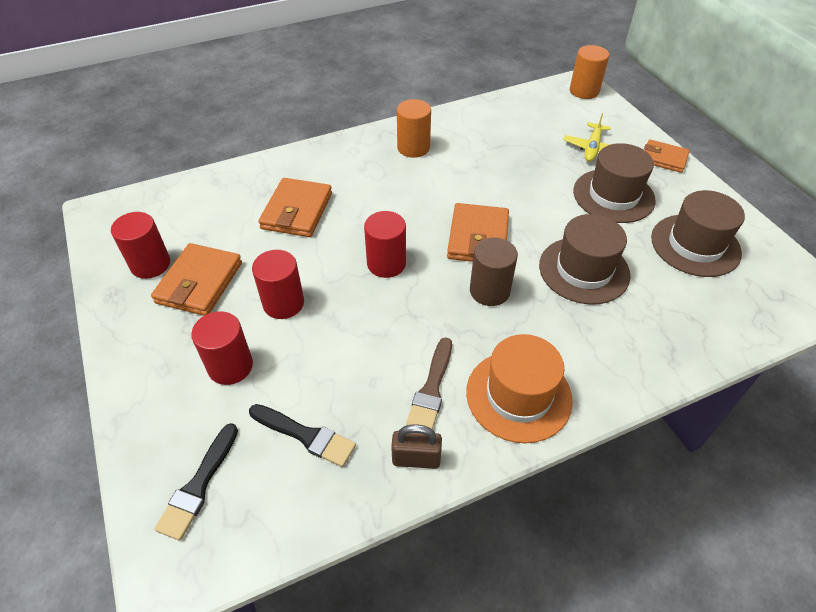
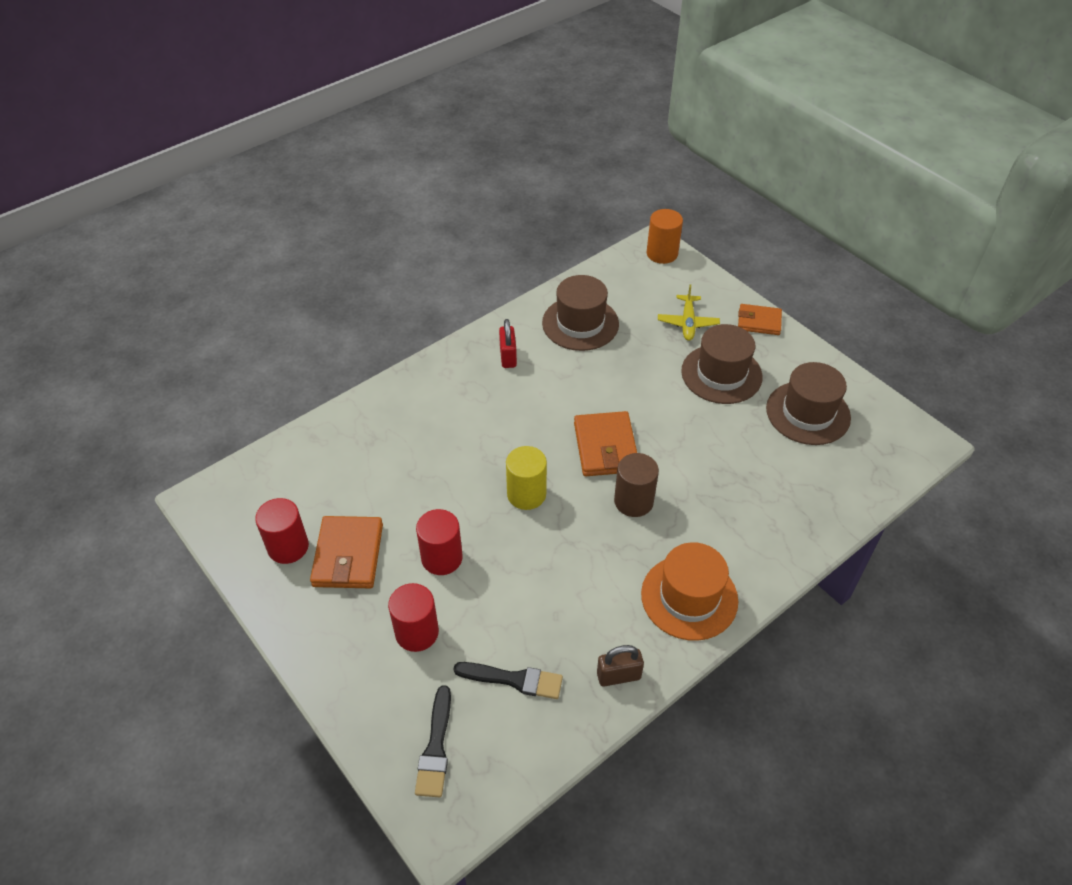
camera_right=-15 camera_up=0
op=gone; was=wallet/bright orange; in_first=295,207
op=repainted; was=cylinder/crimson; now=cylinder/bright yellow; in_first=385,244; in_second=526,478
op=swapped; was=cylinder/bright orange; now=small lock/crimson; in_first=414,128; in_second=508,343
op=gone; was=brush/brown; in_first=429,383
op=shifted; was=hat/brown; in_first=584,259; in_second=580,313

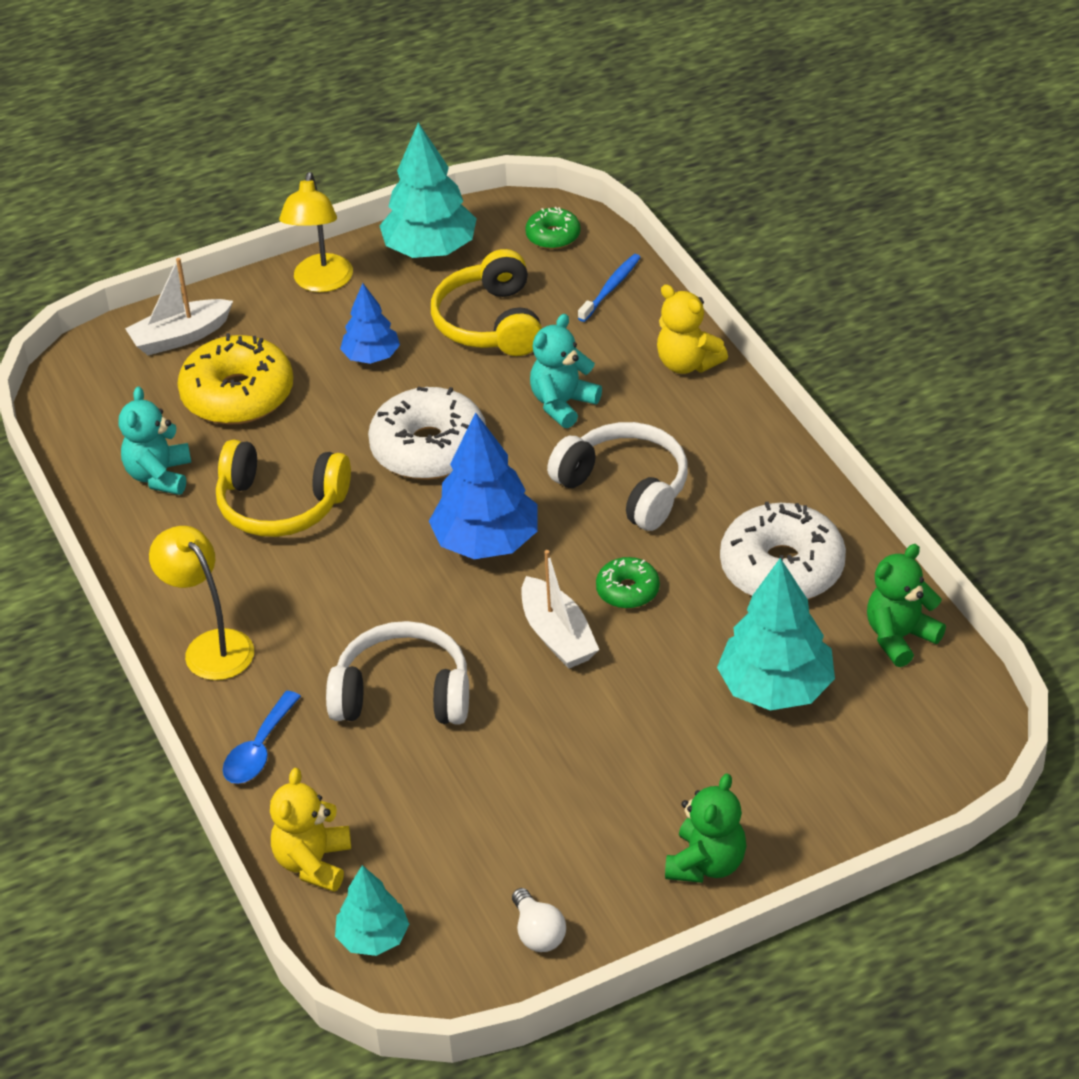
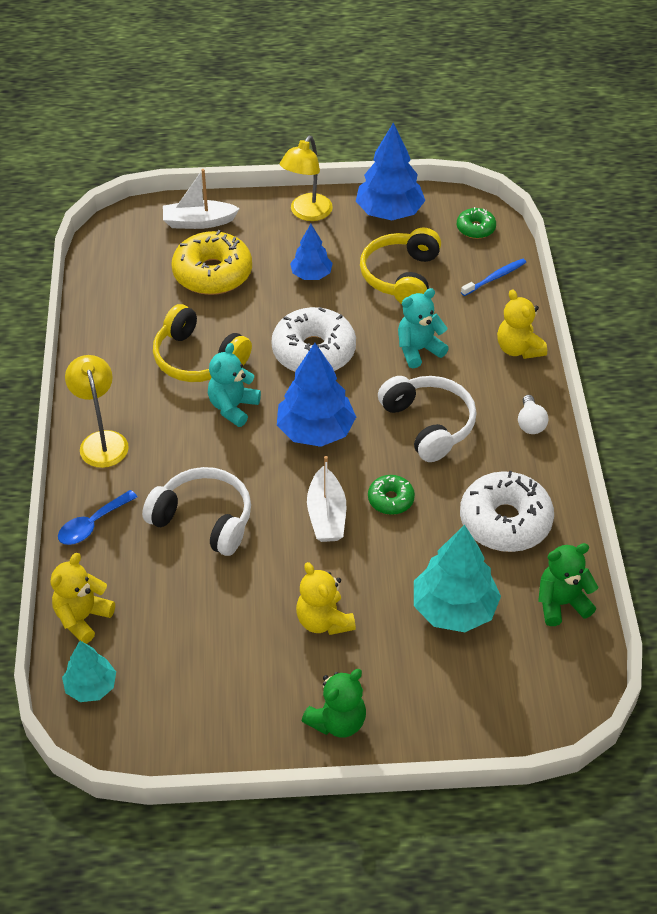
camera_right=20 camera_up=5
op=shifted; was=teddy/teal; in_first=155,441; in_second=234,385
op=repainted; was=toy tree/teal; now=toy tree/cobalt; in_first=428,190; in_second=390,171
op=shifted; was=lightbulb/pure white; in_first=539,920; in_second=533,414
op=new; now=teddy/bright yellow; in_second=326,598

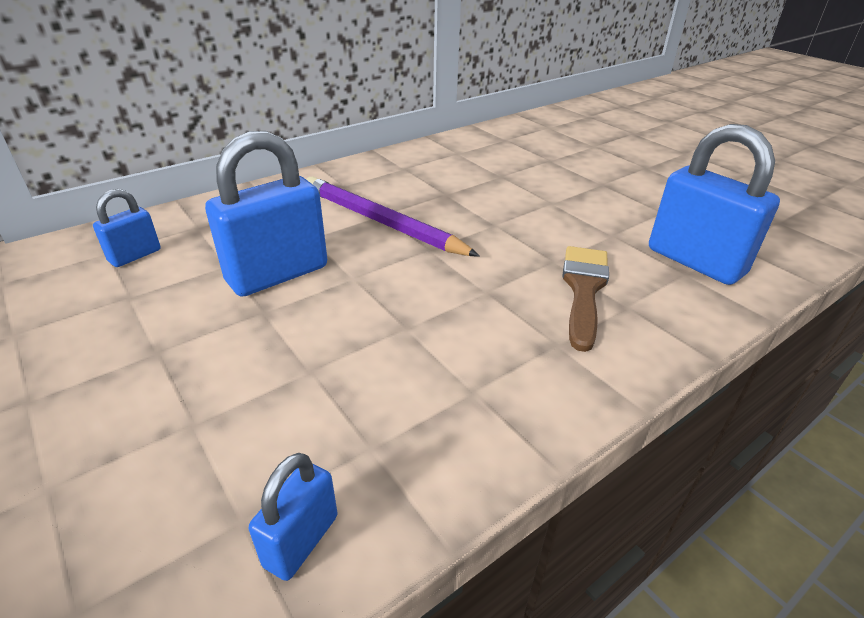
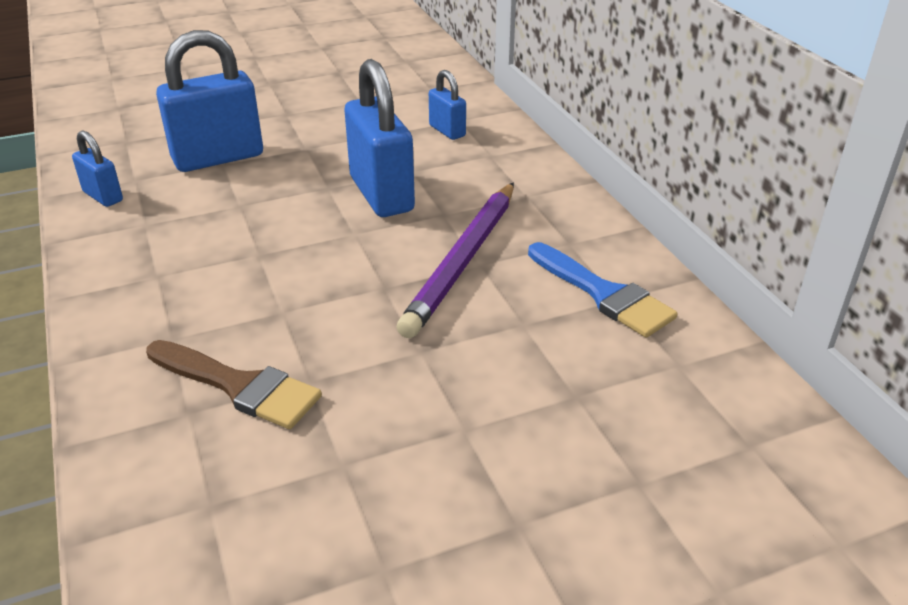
camera_right=105 camera_up=0
op=rotated; was=lead pencil/purple; in_first=393,217; in_second=455,260; clockwise=150
op=shifted; was=small lock/cobalt; in_first=714,204; in_second=209,101
op=new; now=brush/cobalt; in_second=603,290

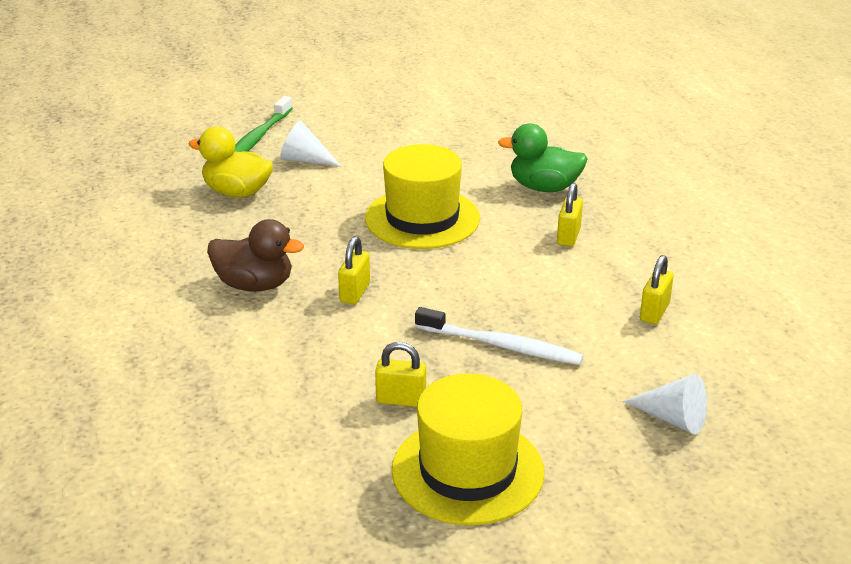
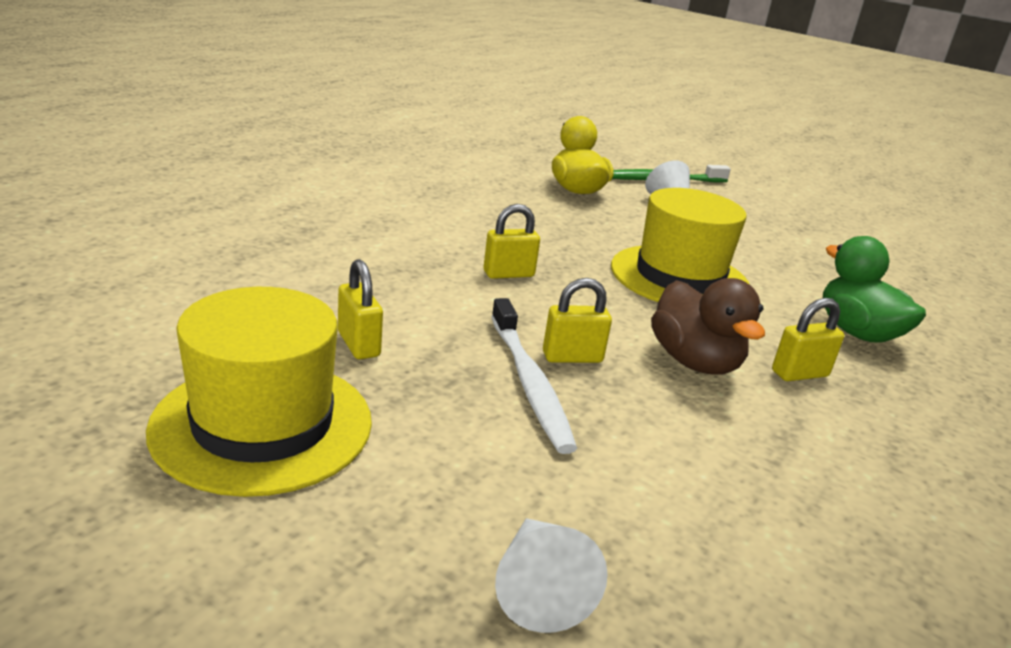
camera_right=50 camera_up=-5
op=shifted; was=duck/brown; in_first=255,255; in_second=708,326
op=shifted; was=small lock/bright yellow; in_first=657,289; in_second=577,320

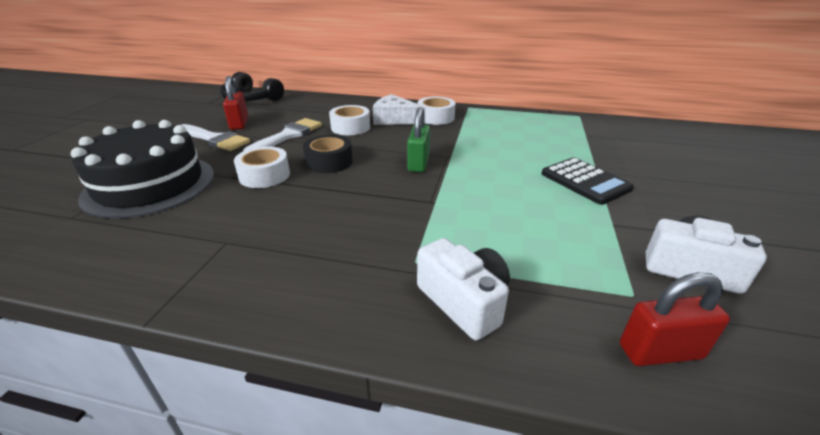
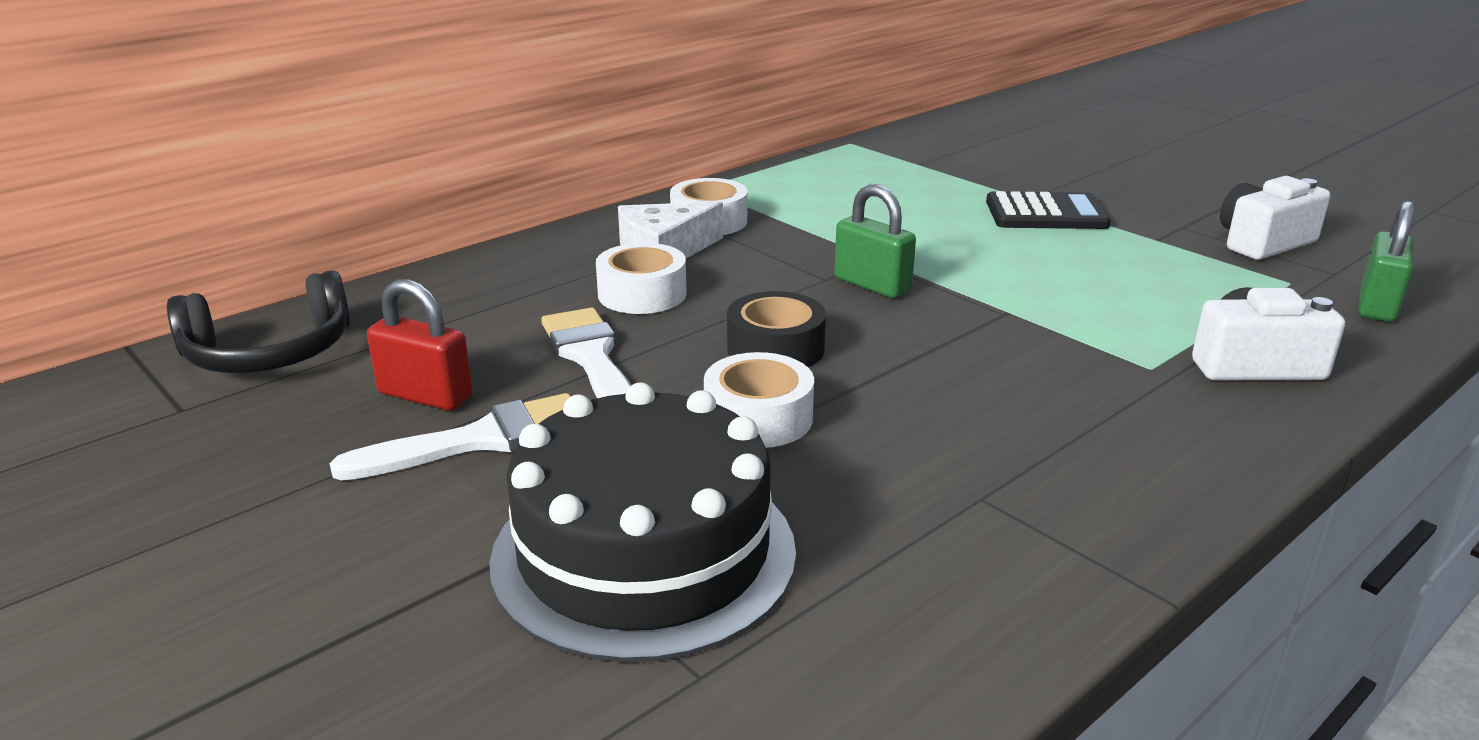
camera_right=-55 camera_up=-5
op=repainted; was=small lock/crimson; now=small lock/leaf-green; in_first=675,319; in_second=1386,261

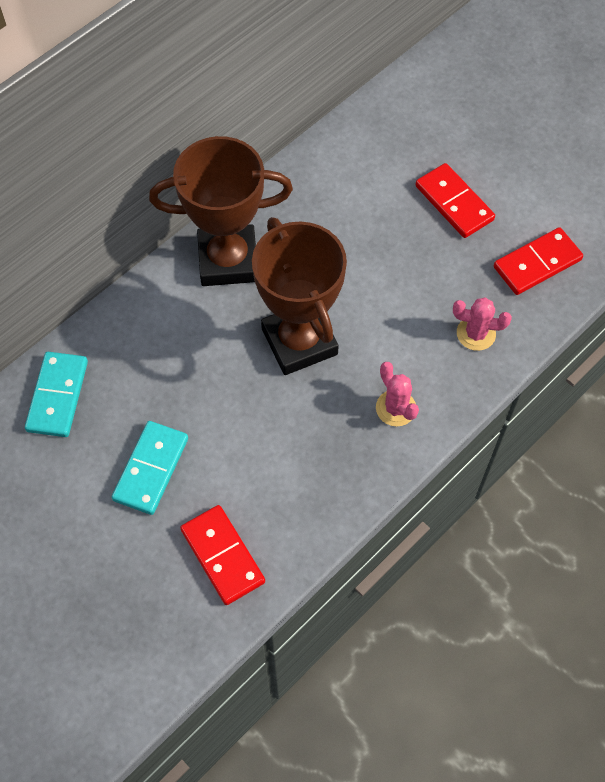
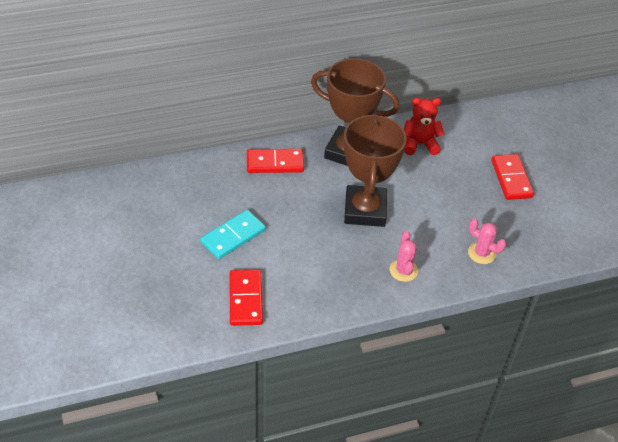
camera_right=25 camera_up=-15
op=gone; was=domino piece/teal; in_first=56,394
op=shifted; was=domino piece/crimson; in_first=538,261; in_second=275,161
op=new; now=teddy/crimson; in_second=424,126

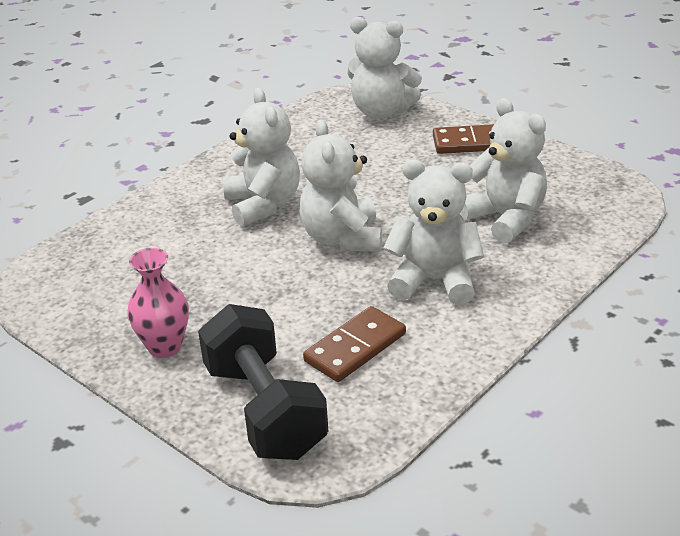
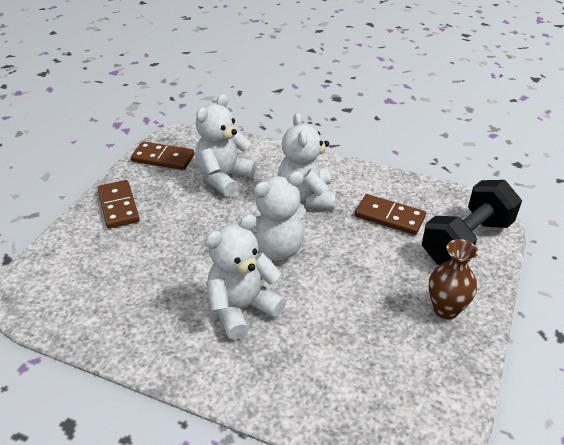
camera_right=-110 camera_up=5
op=repainted; was=tall vase/rosy; now=tall vase/brown; in_first=158,303; in_second=453,279
op=gone; was=teddy/pure white; in_first=384,68
op=new; now=domino piece/brown; in_second=163,155

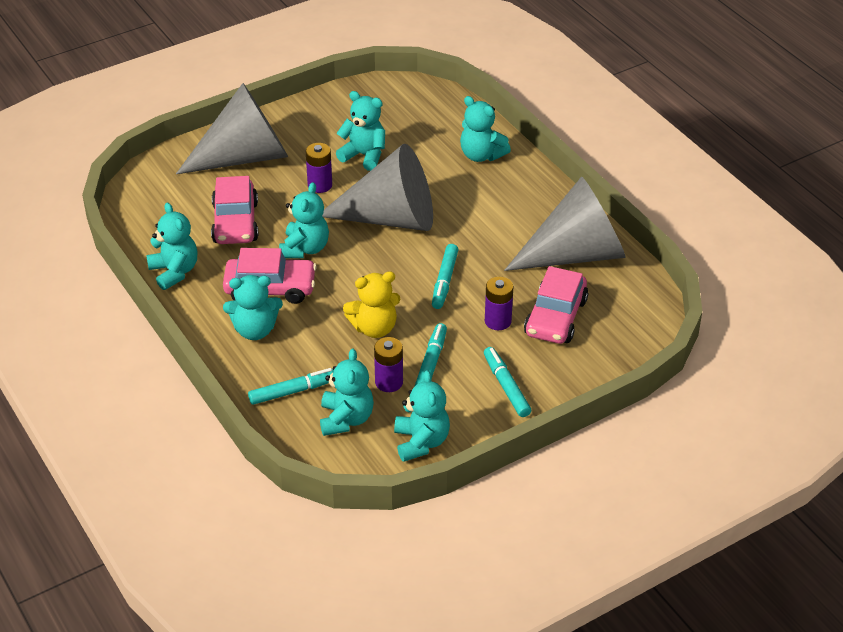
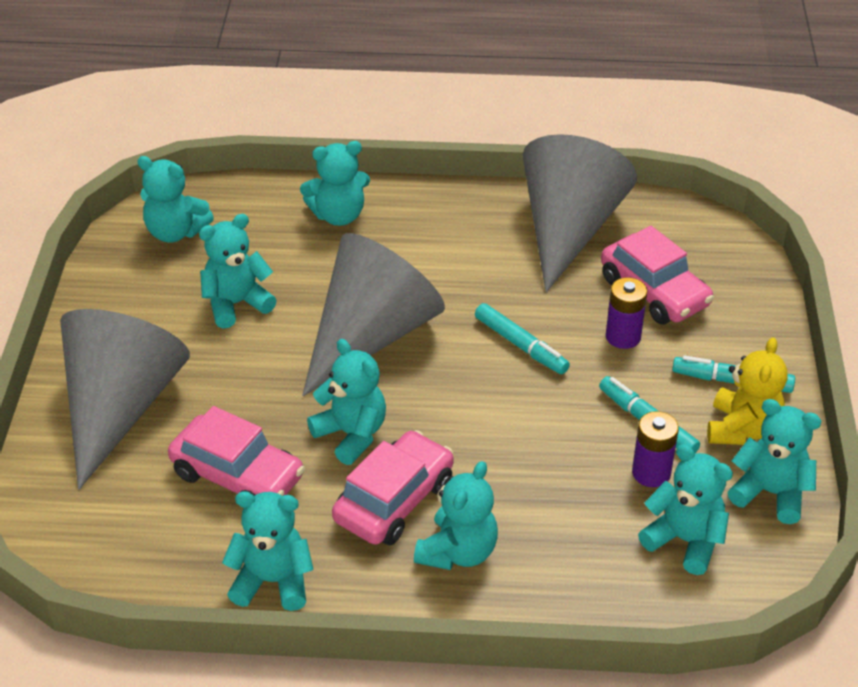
camera_right=-55 camera_up=0
op=gone; was=felt pen/teal; in_first=291,386
op=gone; was=battery/purple; in_first=319,168
op=shifted; was=teddy/bright yellow; in_first=372,304; in_second=747,391
op=new; now=teddy/teal; in_second=175,199

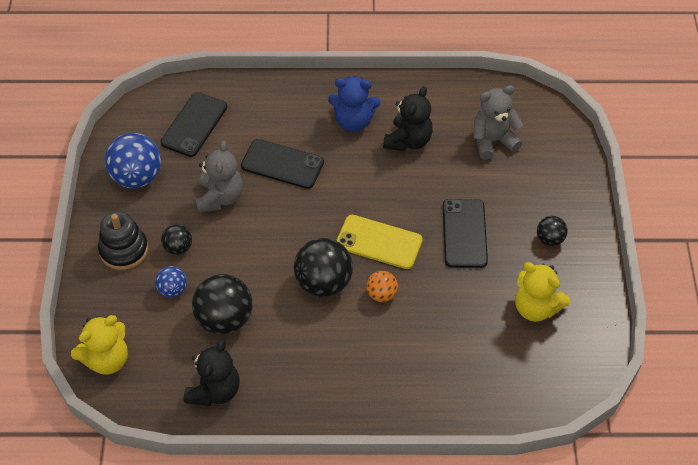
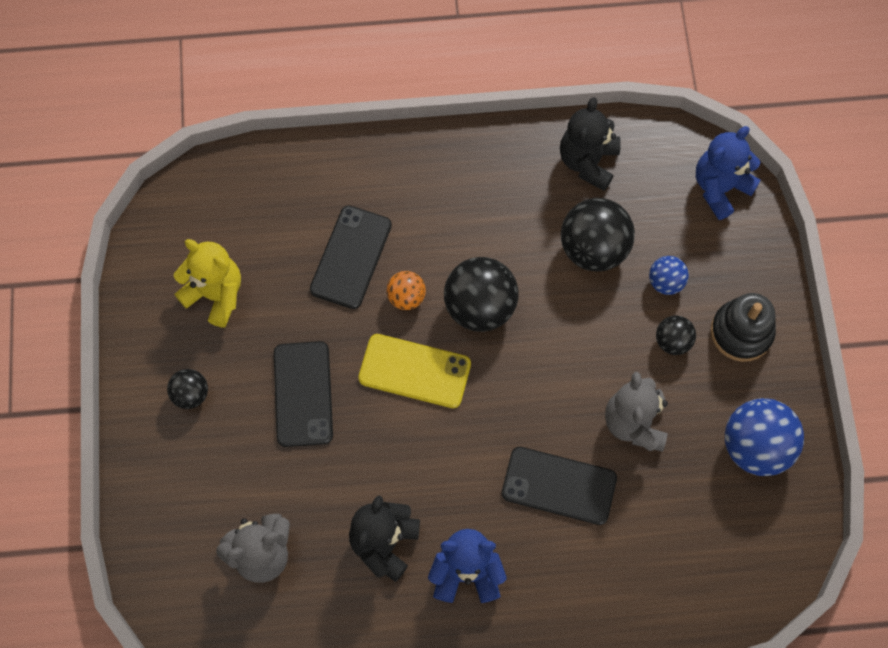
camera_right=175 camera_up=15
op=repainted; was=teddy/bright yellow; now=teddy/cobalt; in_first=99,345; in_second=728,173
op=shifted; was=mobile phone/jet-black; in_first=194,124; in_second=351,257

